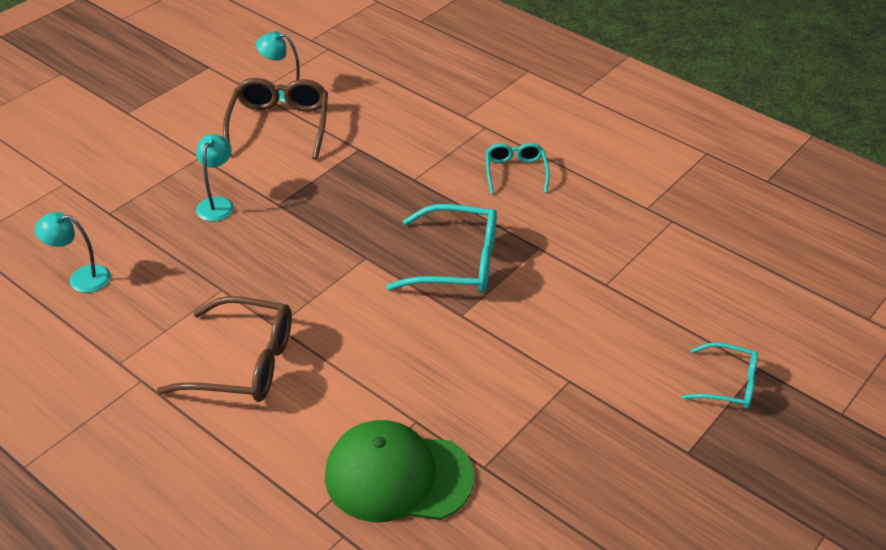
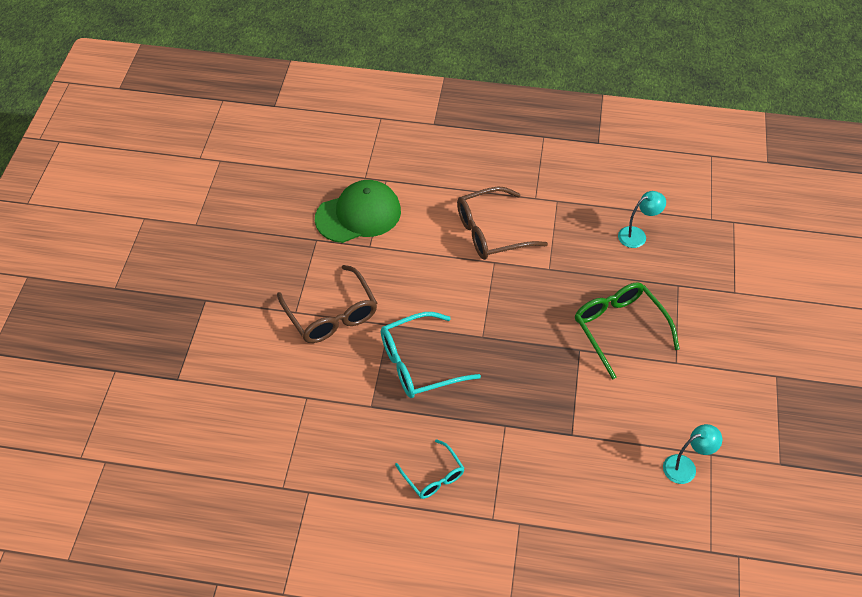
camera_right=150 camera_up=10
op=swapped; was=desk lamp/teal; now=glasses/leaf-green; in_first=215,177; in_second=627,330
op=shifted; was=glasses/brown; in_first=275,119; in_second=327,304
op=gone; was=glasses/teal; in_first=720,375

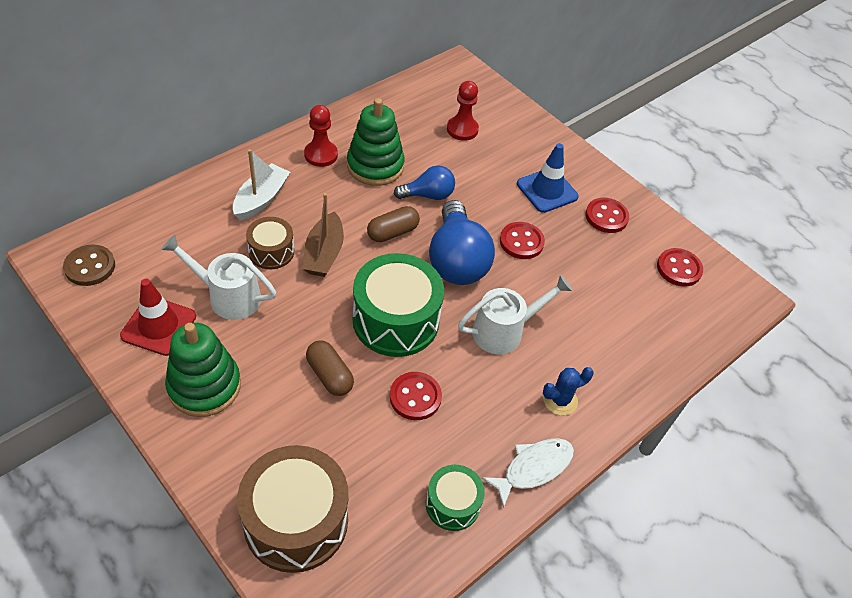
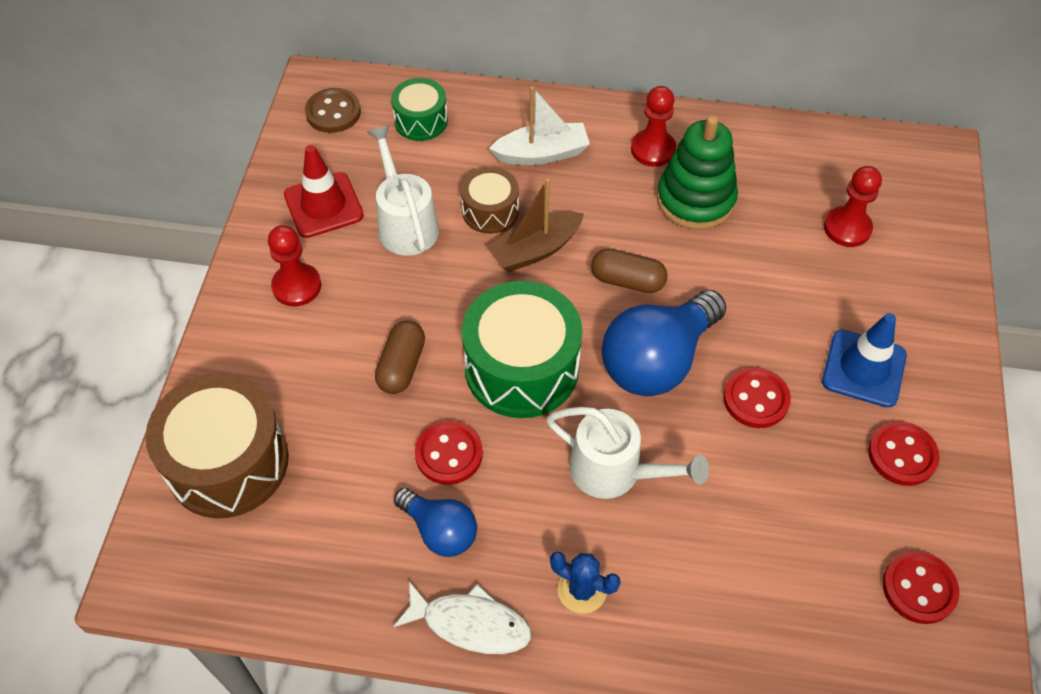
camera_right=55 camera_up=5
op=swapped; was=stacking rings/leaf-green; now=chess pawn/crimson; in_first=203,370; in_second=294,266
op=shifted; was=lightbulb/cobalt; in_first=424,182; in_second=435,522
op=shifted; was=snare drum/leaf-green; in_first=455,498; in_second=419,109

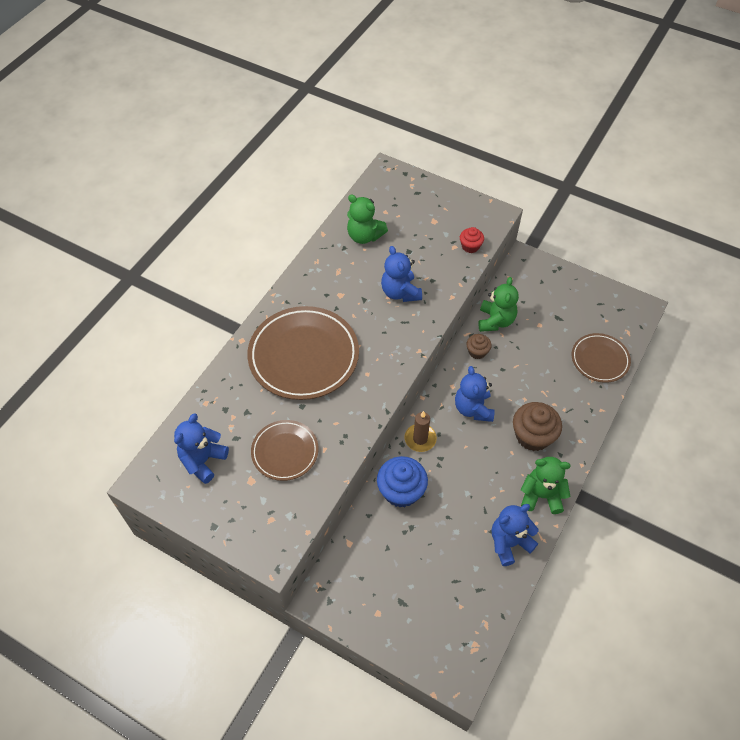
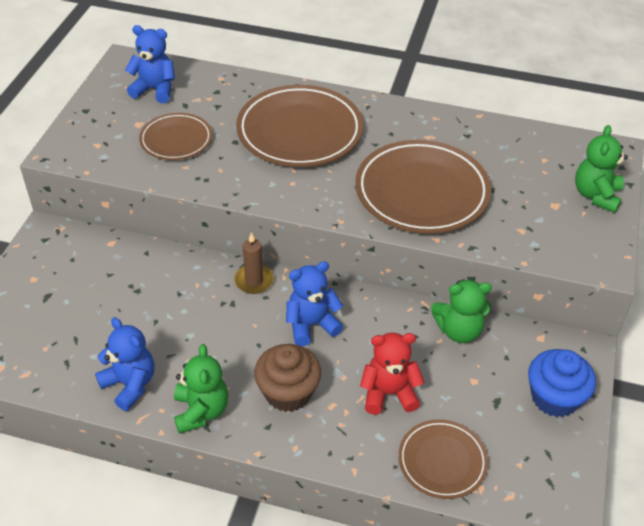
camera_right=75 camera_up=-10
op=shifted; was=teddy/leaf-green; in_first=367,219; in_second=601,169
op=shifted; was=muffin/cobalt; in_first=402,482; in_second=562,383
op=swapped; was=teddy/cobalt; now=dinner plate/brown; in_first=401,274; in_second=423,187
op=gone; was=muffin/crimson; in_first=472,240
op=gone; was=muffin/brown; in_first=478,346
op=new; now=teddy/crimson; in_second=392,374

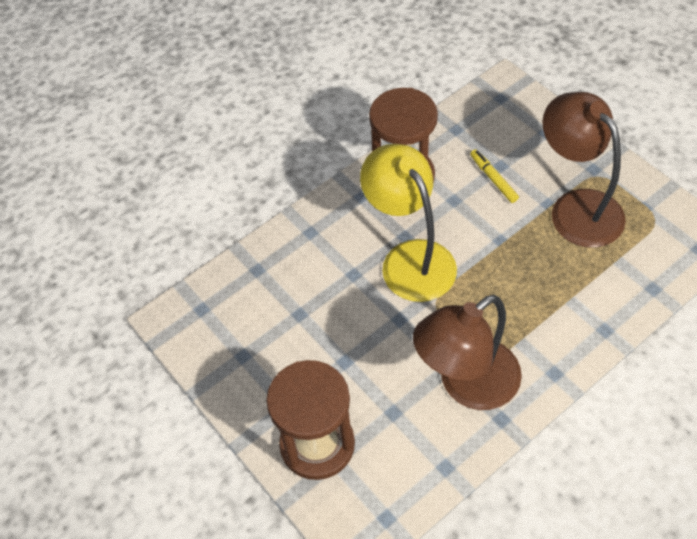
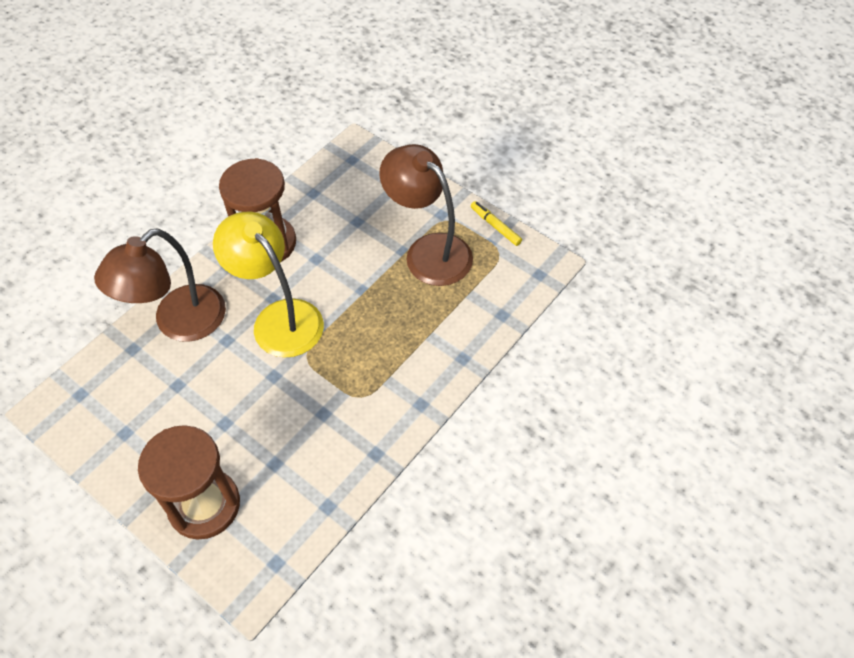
camera_right=-15 camera_up=0
op=shifted; was=desk lamp/brown; in_first=467,352; in_second=160,285
op=shifted; was=felt pen/bright yellow; in_first=494,176; in_second=496,223

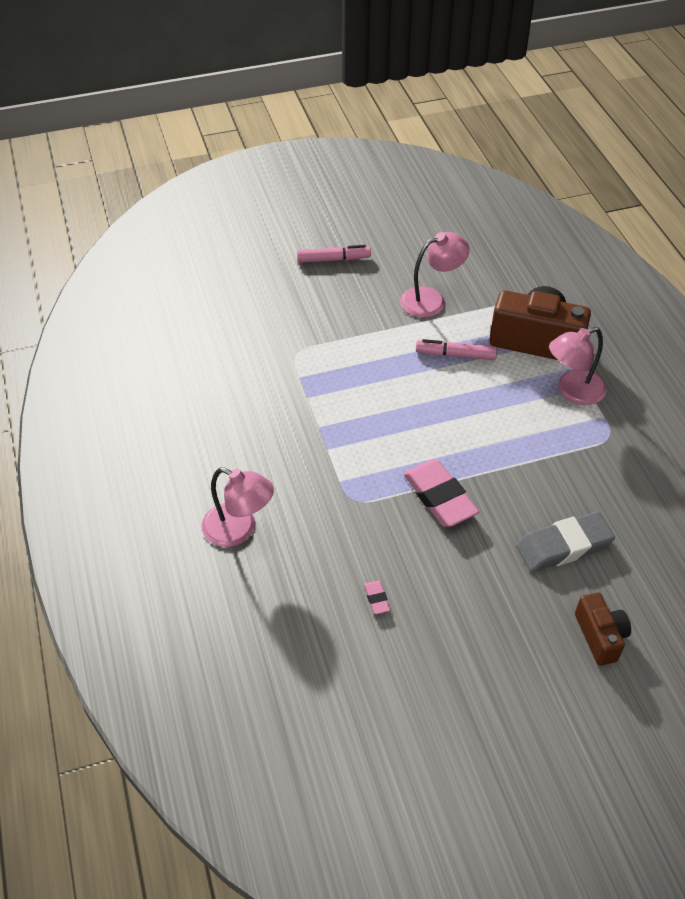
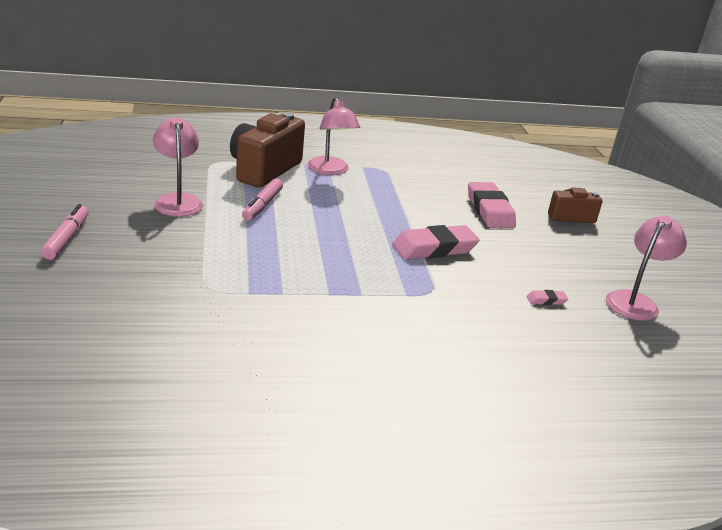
camera_right=-85 camera_up=-20
op=shifted; was=desk lamp/rosy; in_first=238,507; in_second=646,268
op=repainted; was=gum eraser/gray; now=gum eraser/rosy; in_first=565,542; in_second=492,205

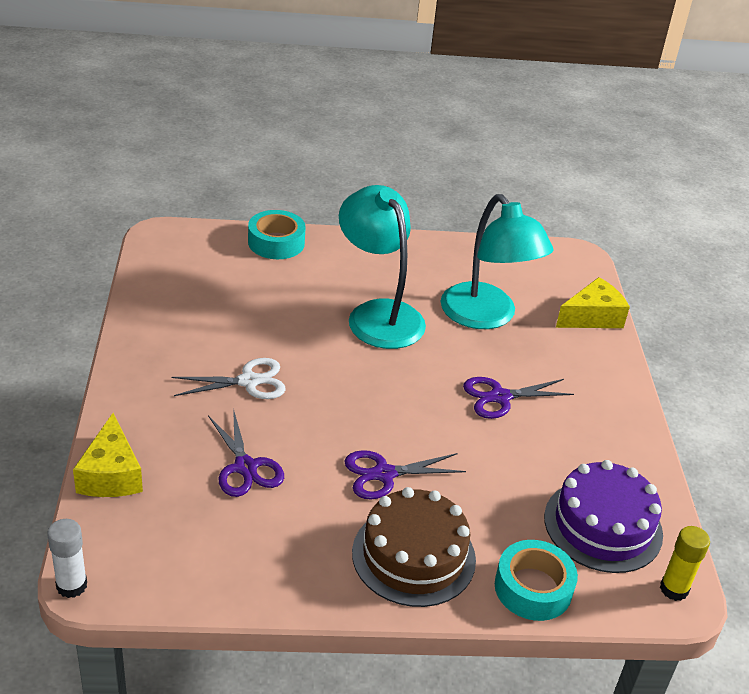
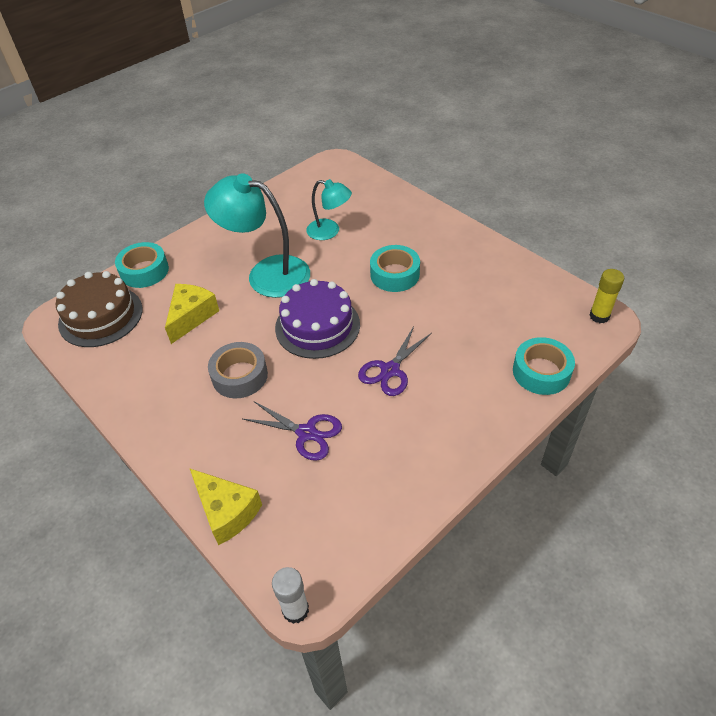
camera_right=-35 camera_up=10
op=swapped; was=scissors/pure white; now=sticky tape/gray; in_first=229,378; in_second=238,370
op=shifted; was=layer cake/brown; in_first=414,547; in_second=99,309
op=scaled; was=desk lamp/teal; in_first=497,261; in_second=329,209; ratio=0.57
op=swapped; was=scissors/purple; now=sticky tape/teal; in_first=518,398; in_second=395,268
op=shifted; was=layer cake/purple; in_first=603,516; in_second=317,319
op=shifted; was=cheese wedge/bright yellow; in_first=593,302; in_second=192,314

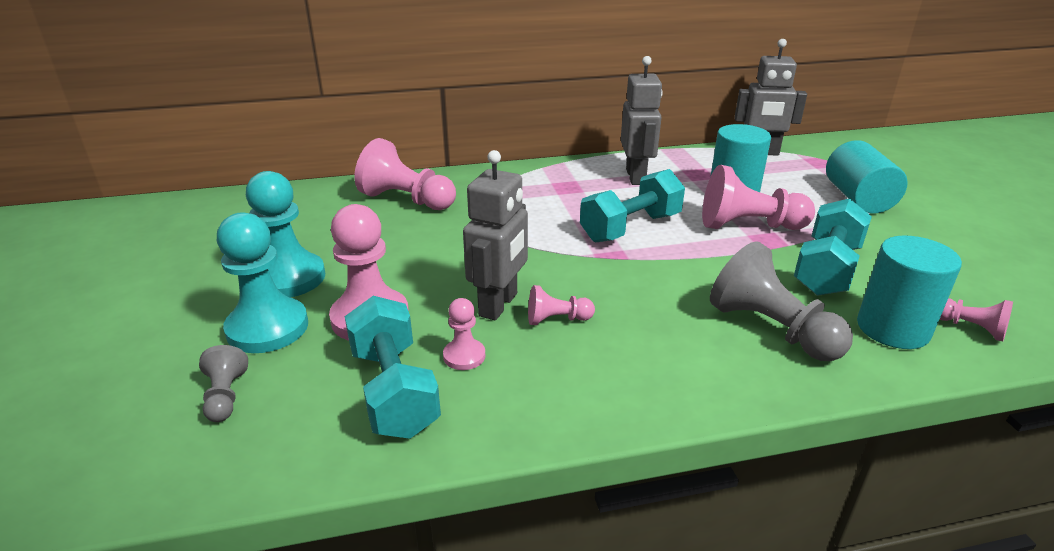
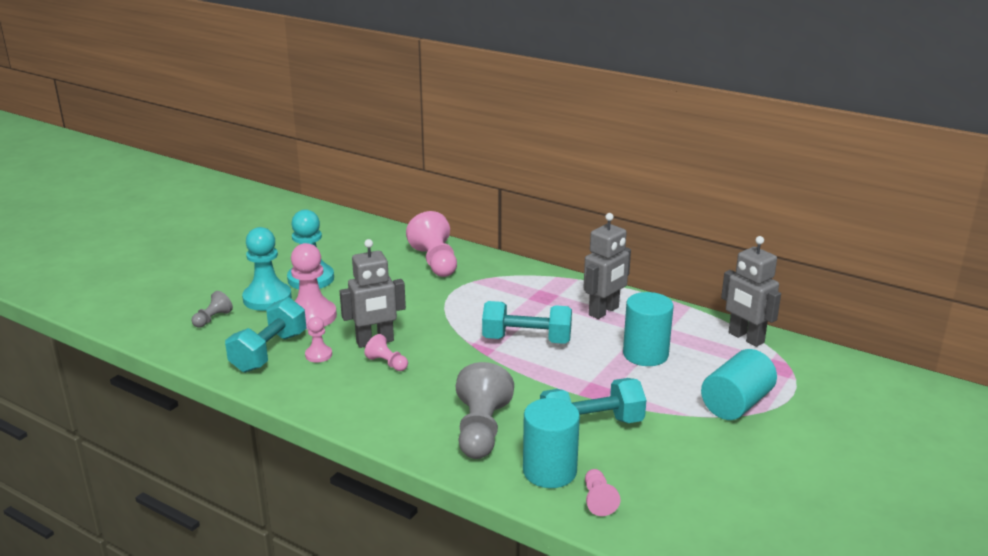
camera_right=45 camera_up=-5
op=gone; was=chess pawn/rosy; in_first=758,197

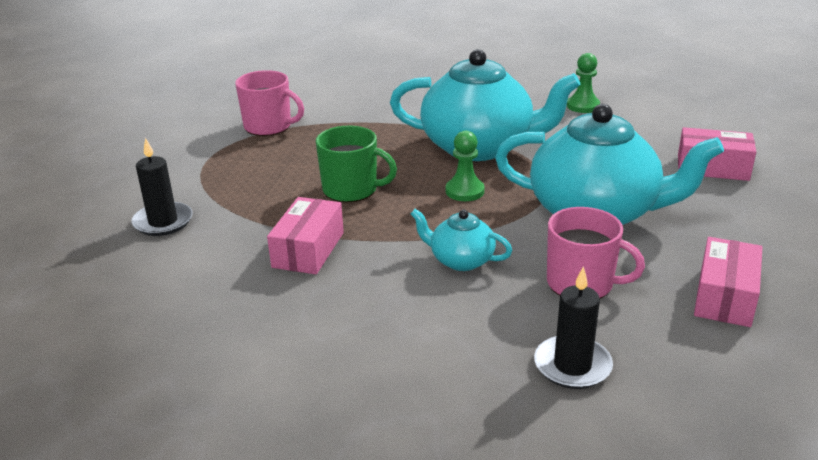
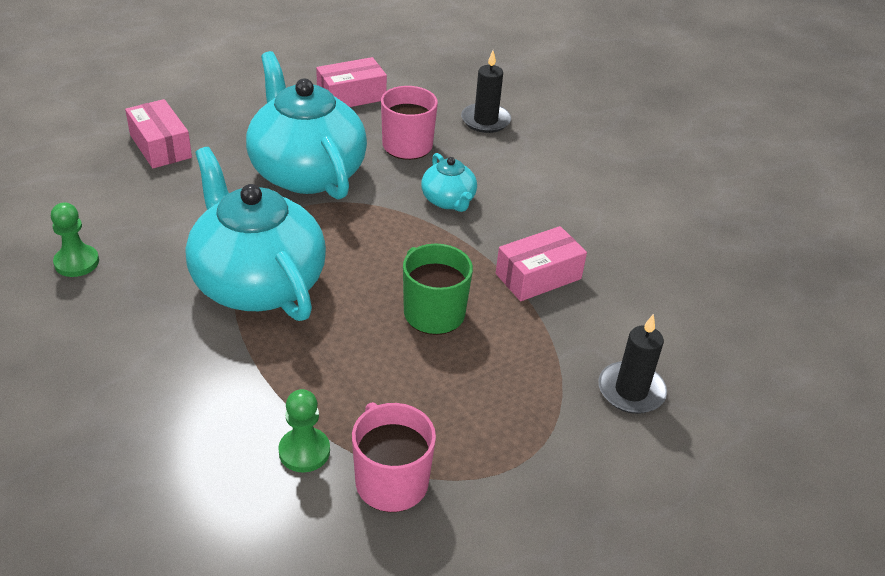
camera_right=-140 camera_up=10
op=shifted; was=chess pawn/leaf-green; in_first=465,166; in_second=304,430

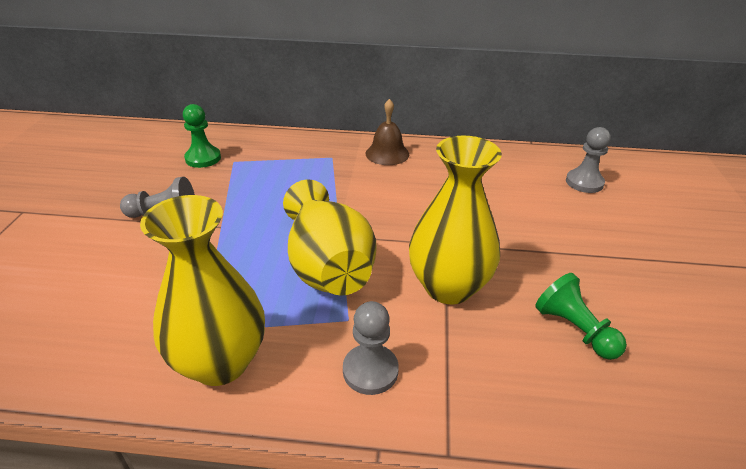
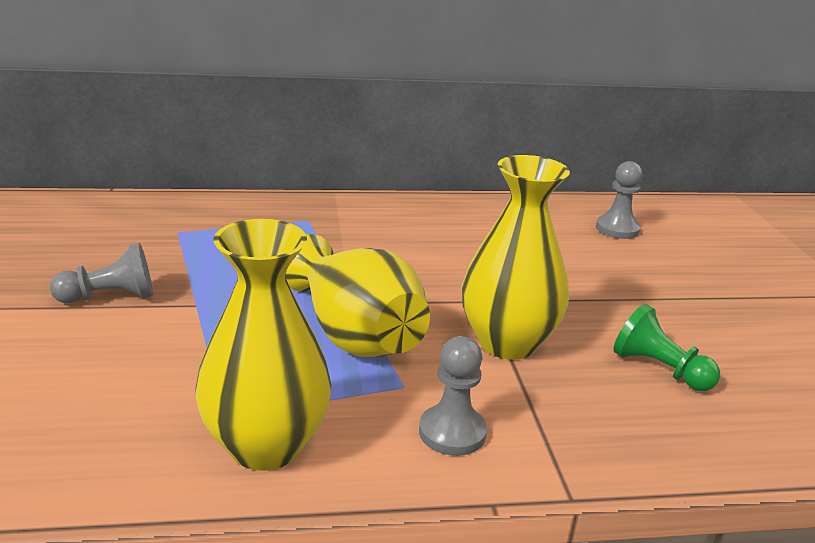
camera_right=-15 camera_up=-10
op=gone; was=chess pawn/leaf-green; in_first=202,136
op=gone; was=school bell/brown; in_first=387,132

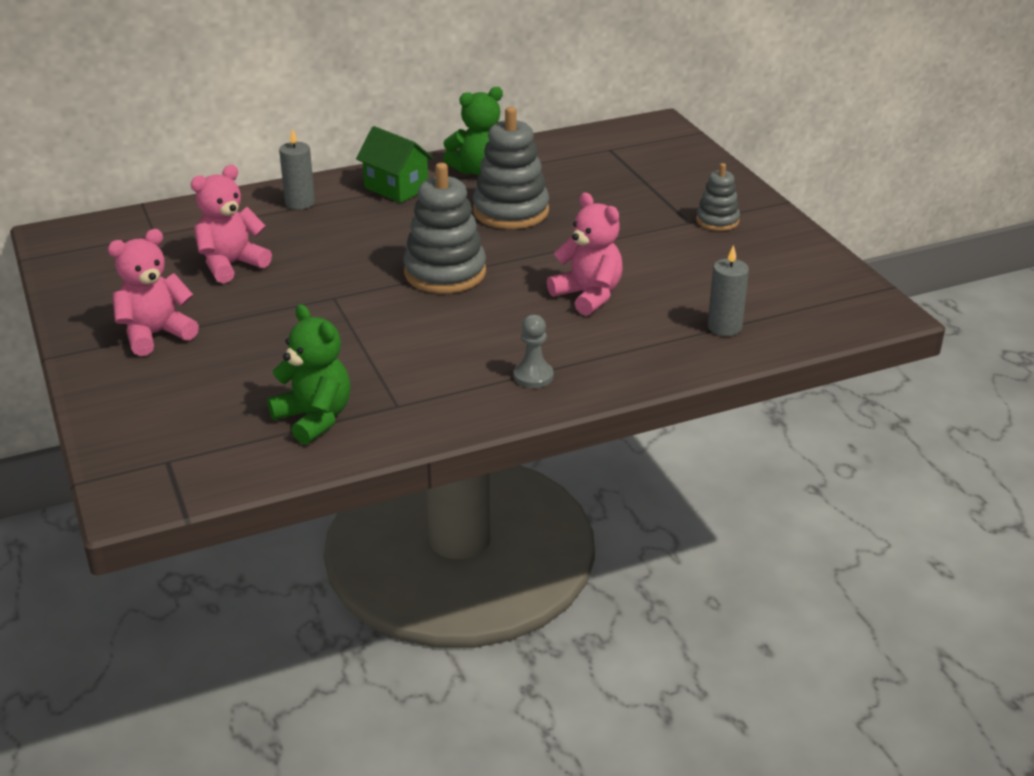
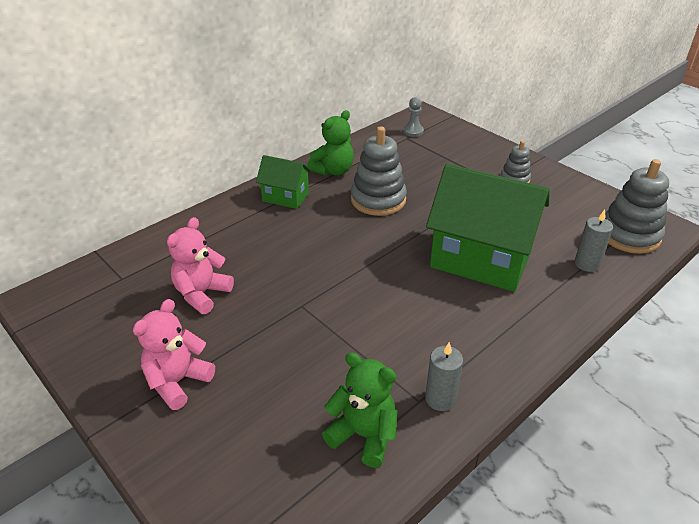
camera_right=-20 camera_up=5
op=shifted; was=candle/gray; in_first=297,169; in_second=444,376
op=shifted; was=stacking rings/gray; in_first=444,228; in_second=637,206
op=shifted; was=chess pawn/gray; in_first=533,351; in_second=413,117
op=swapped; was=teddy/rosy; now=house/leaf-green; in_first=585,254; in_second=487,228

